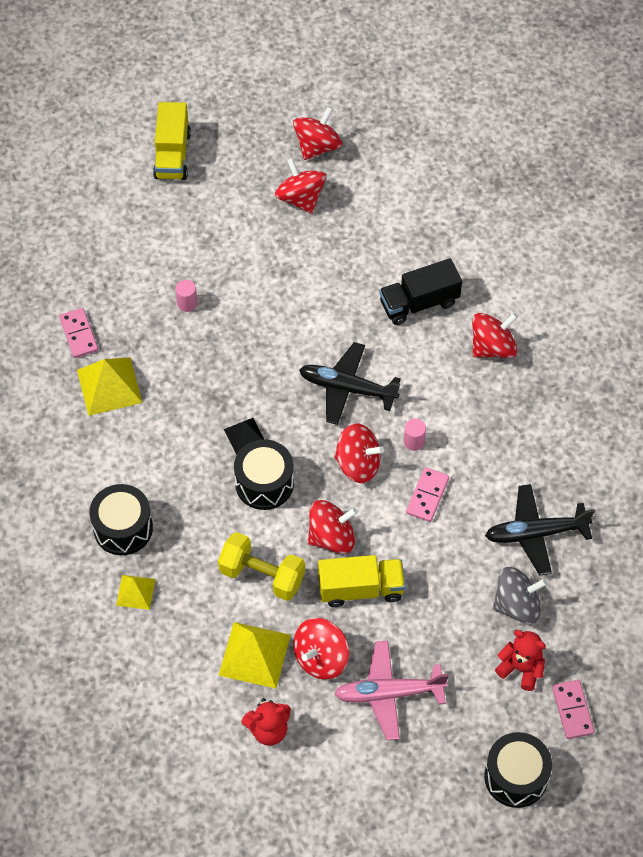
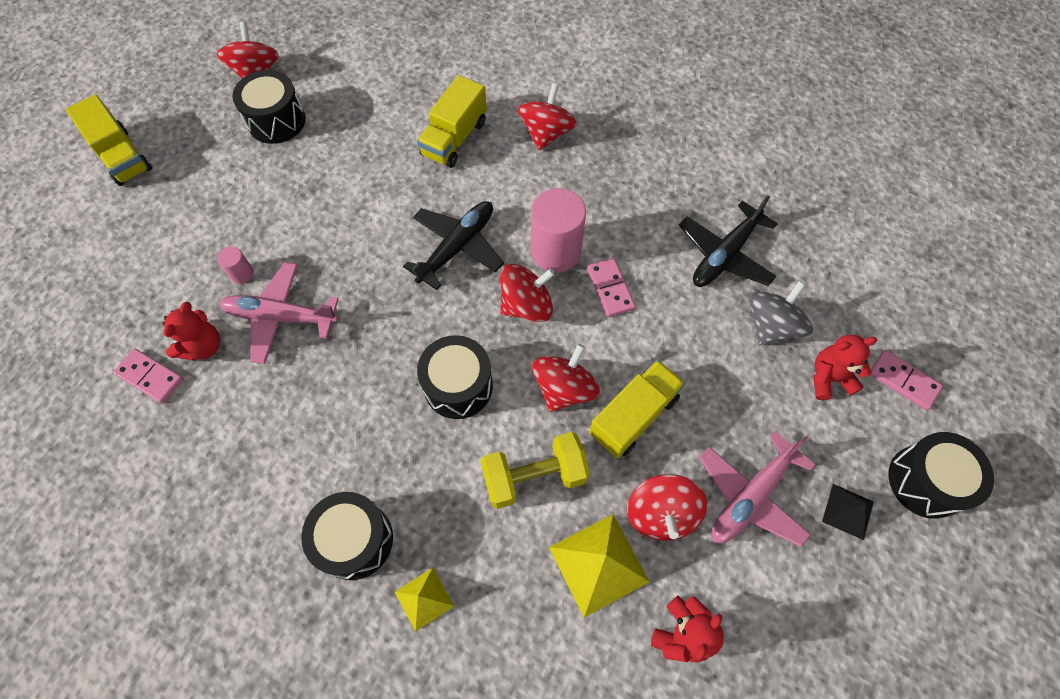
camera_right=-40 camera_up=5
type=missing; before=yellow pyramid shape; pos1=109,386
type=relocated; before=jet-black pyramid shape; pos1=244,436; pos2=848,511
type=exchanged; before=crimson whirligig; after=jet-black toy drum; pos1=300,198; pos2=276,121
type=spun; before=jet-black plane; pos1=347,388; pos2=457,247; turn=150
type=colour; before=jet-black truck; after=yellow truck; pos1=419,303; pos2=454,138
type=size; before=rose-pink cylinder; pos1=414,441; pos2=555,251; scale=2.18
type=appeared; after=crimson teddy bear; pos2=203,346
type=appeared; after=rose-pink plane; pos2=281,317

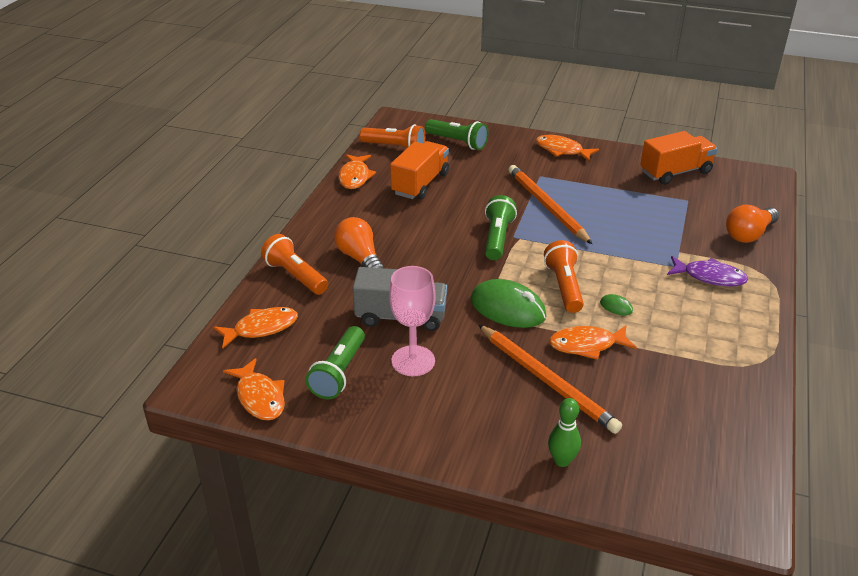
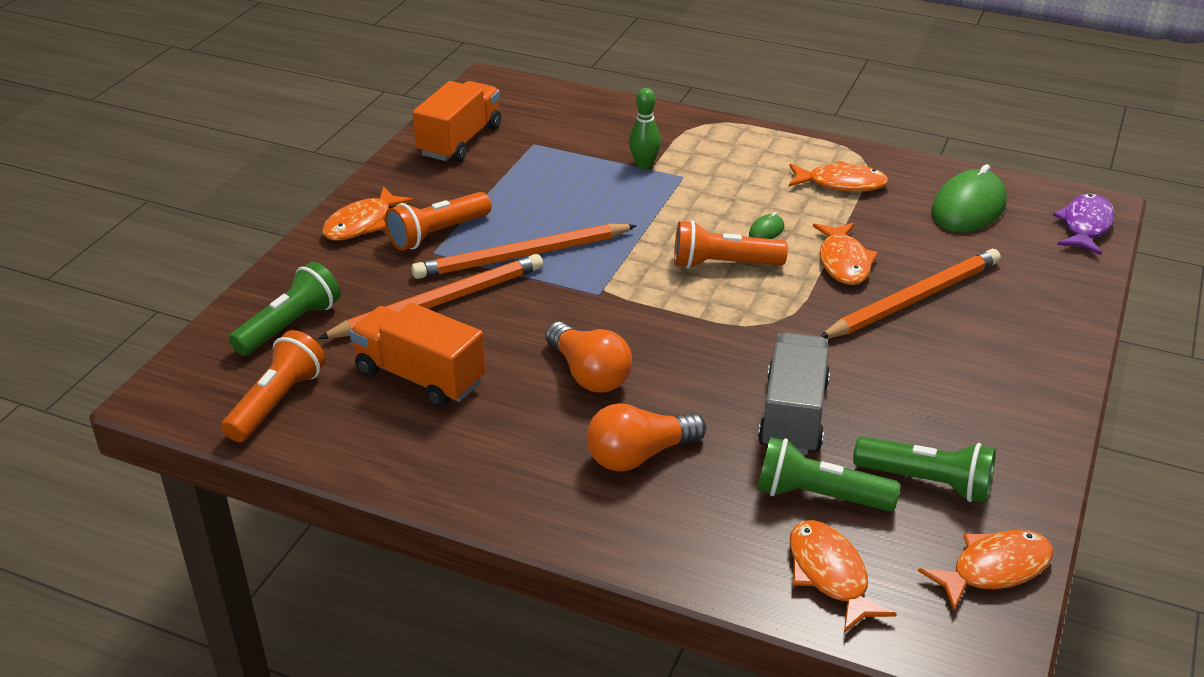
camera_right=-85 camera_up=0
type=relocated; before=orange-coloured torch; pos1=295,276; pos2=437,234
type=relocated; before=orange-coloured fish; pos1=355,177; pos2=841,184
type=missing; before=rose-pink wine glass; pos1=413,361
type=relocated; before=green mouse; pos1=507,308; pos2=968,208
type=relocated; before=green torch; pos1=497,238; pos2=818,496
type=relocated; before=green bowling pin; pos1=562,461; pos2=644,165
type=spun; before=orange-coloured truck; pos1=675,172; pos2=460,141; turn=45
type=relocated; before=purple fish; pos1=709,277; pos2=1085,226
type=relocated; before=orange-coloured light bulb; pos1=749,234; pos2=589,374
type=appeared; after=orange-coloured pencil; pos2=439,302

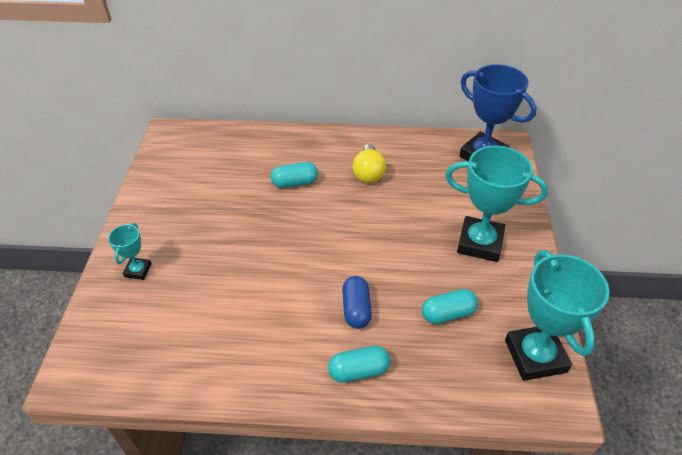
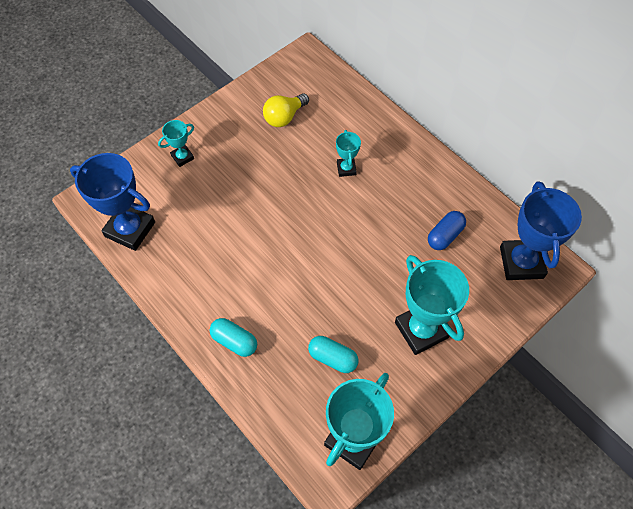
camera_right=45 camera_up=15
type=exchanged; before=aqua pill shape; after=aqua award cup; pos1=295,183; pos2=346,169
type=relocated; before=blue pill shape; pos1=356,309; pos2=445,235
type=relocated; before=yellow light bulb; pos1=368,173; pos2=284,117
type=appeared; after=blue award cup; pos2=130,229

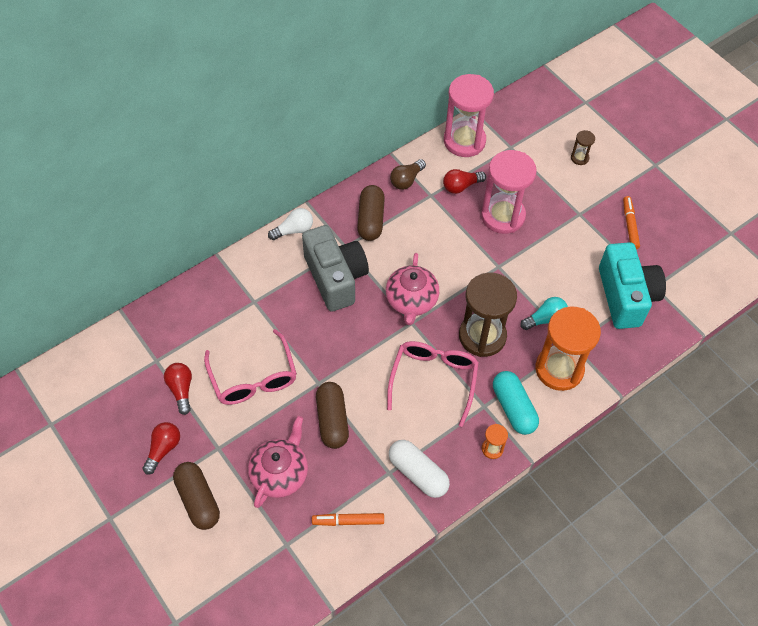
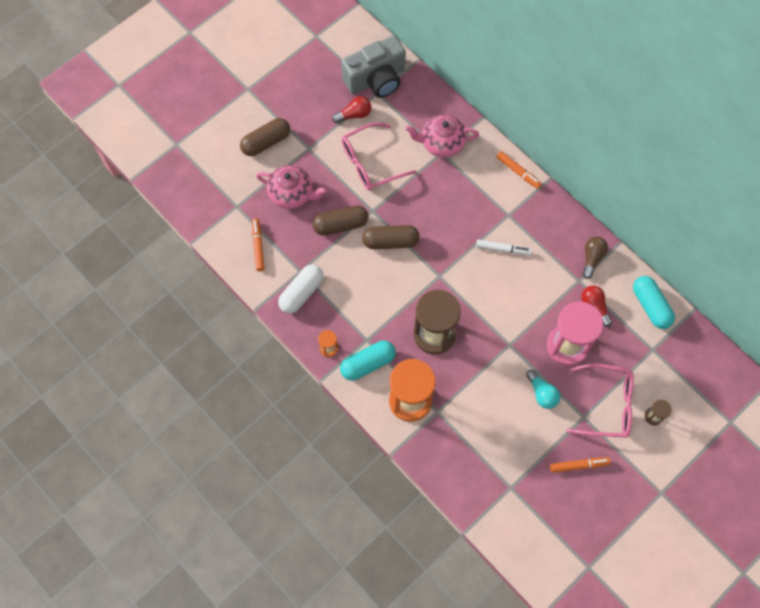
camera_right=85 camera_up=10
type=missing; before=crimson light bulb; pos1=163,449
type=exchanged; before=snow-white light bulb; after=orange-coloured marker; pos1=293,230; pos2=518,172
type=relocated; before=grey camera; pos1=335,277; pos2=376,79
type=relocated; before=dark brown pill shape; pos1=370,219; pos2=390,241
type=relocated; before=rose-pink china teapot; pos1=411,301; pos2=441,143
type=relocated; before=rose-pink glasses; pos1=433,379; pos2=607,405
type=spun; before=dark brown light bulb; pos1=406,180; pos2=592,258; turn=75
type=exchanged; before=rose-pink sandglass; after=aqua pill shape; pos1=464,141; pos2=650,306
type=relocated; before=aqua light bulb; pos1=545,319; pos2=542,393
type=missing; before=aqua camera; pos1=626,296
type=appeared; after=snow-white marker; pos2=503,249

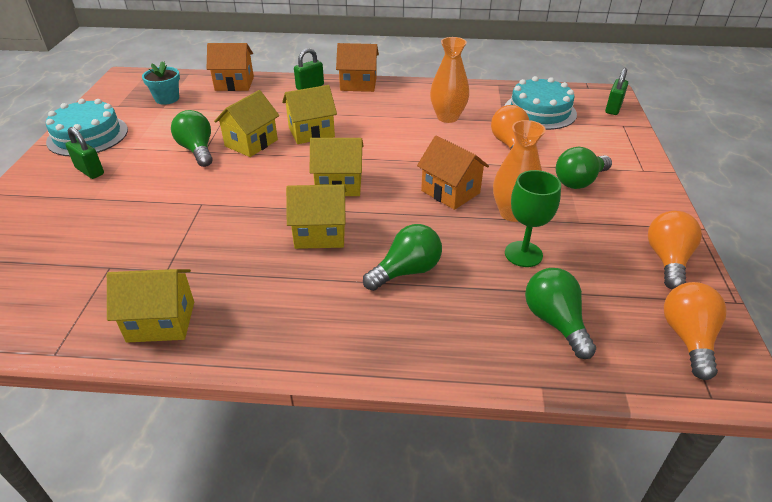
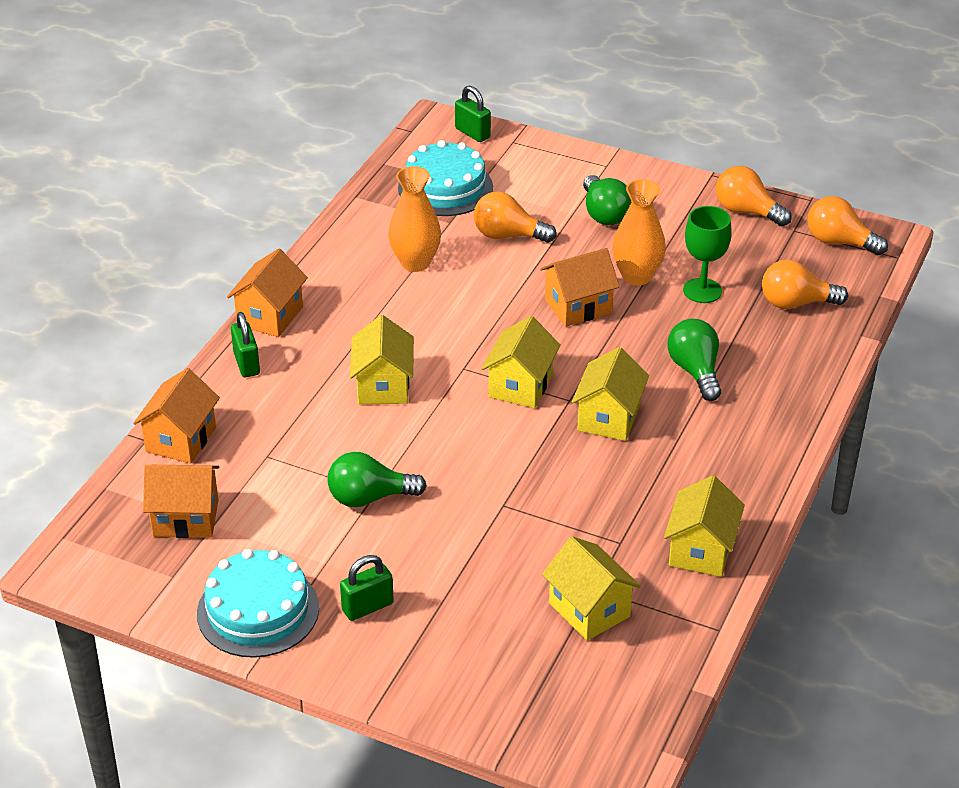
camera_right=-70 camera_up=0
type=exchanged; before=aqua flower pot; after=orange-coloured house; pos1=167,99; pos2=186,518
type=relocated; before=yellow house; pos1=251,143; pos2=589,610
type=colour; before=green light bulb; after=orange-coloured light bulb; pos1=555,322; pos2=796,303

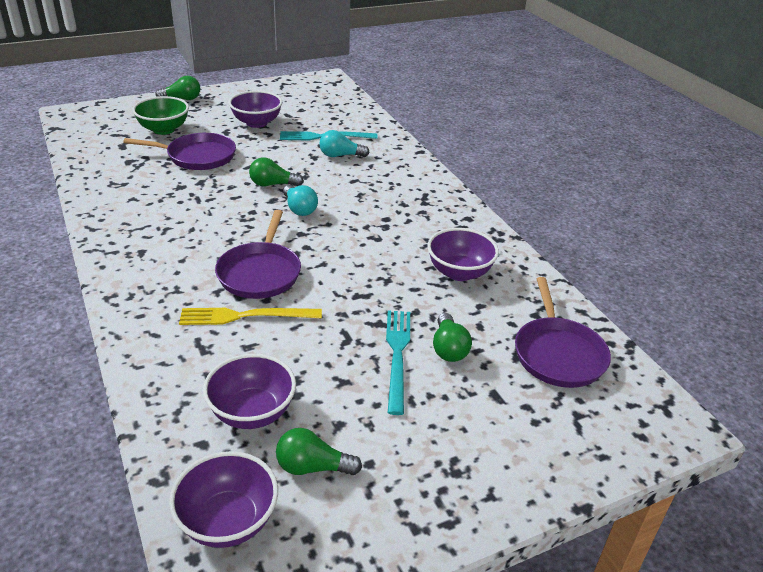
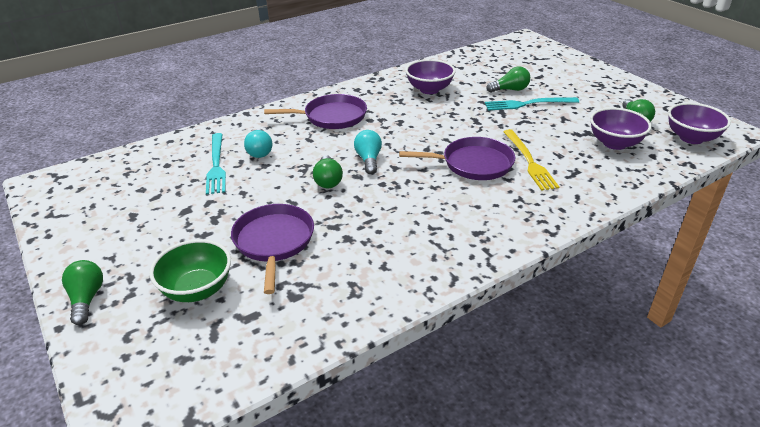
camera_right=-95 camera_up=0
type=missing; before=purple bowl; pos1=256,123
type=spun; before=aqua light bulb; pos1=299,209; pos2=368,160; turn=-60
type=relocated; before=purple pan; pos1=558,354; pos2=332,117

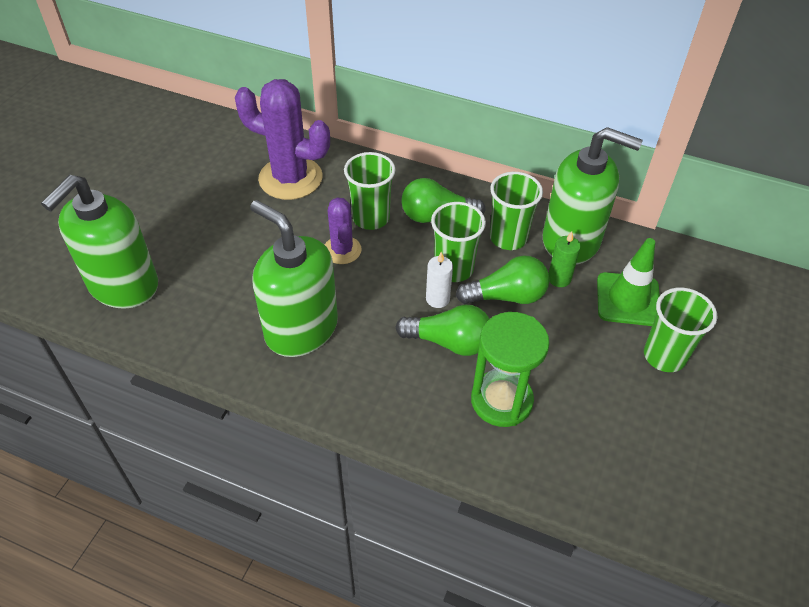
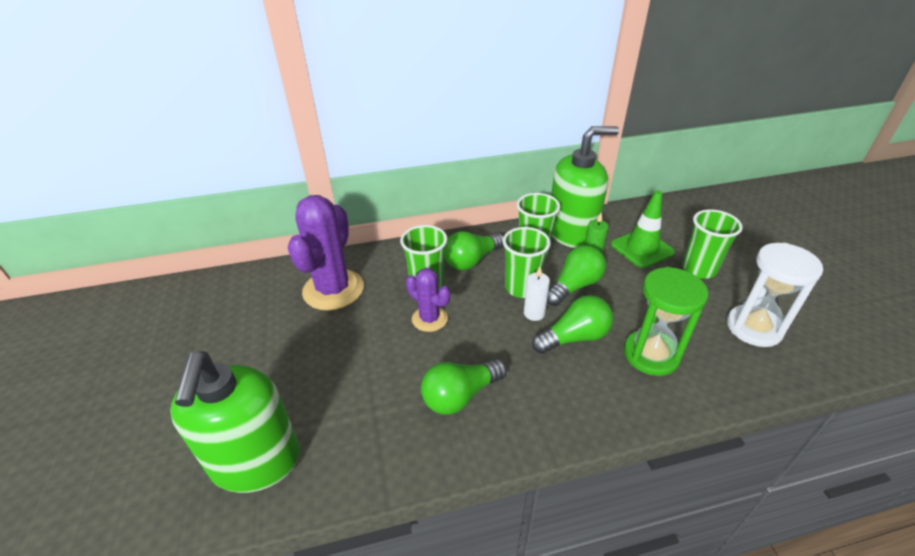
camera_right=-35 camera_up=-10
type=spun; before=purple prickly plant; pos1=290,178; pos2=333,290; turn=-60
type=exchanged; before=green soap pump; after=green light bulb; pos1=301,329; pos2=460,396
type=appeared; after=snow-white sandglass; pos2=753,328

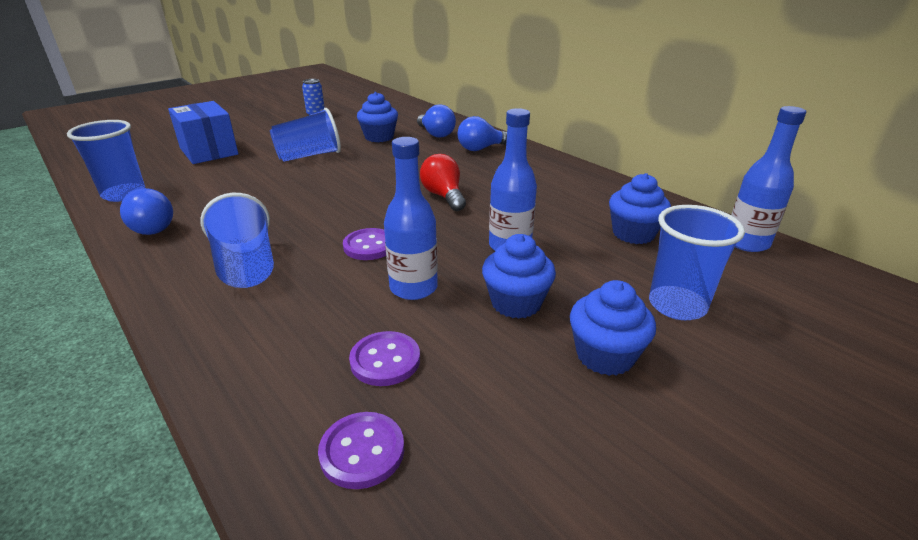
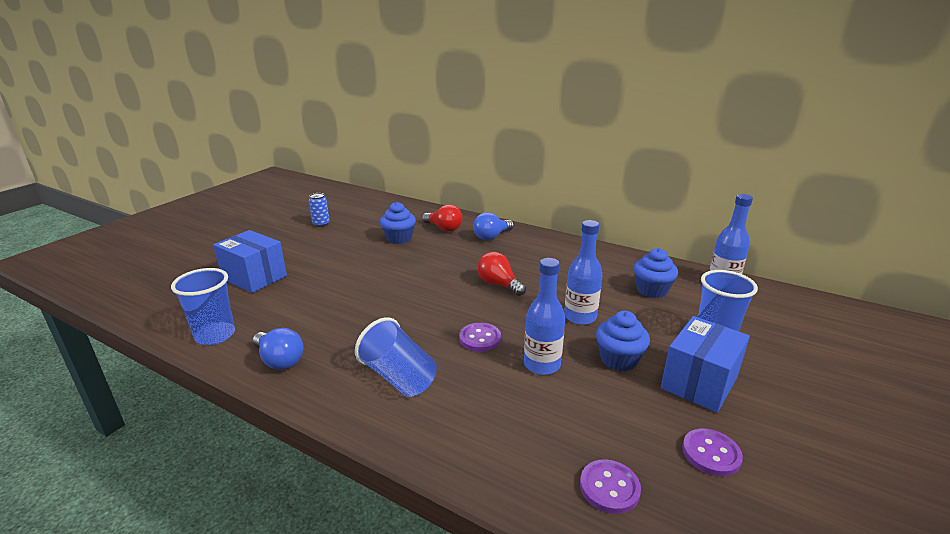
camera_right=-20 camera_up=-5
type=missing; before=blue tumbler; pos1=309,156
type=relocated; before=purple shirt button; pos1=385,360; pos2=711,454
type=colour; before=blue light bulb; after=crimson light bulb; pos1=436,134; pos2=444,228
type=exchanged; before=blue fairy cake; after=blue package; pos1=605,355; pos2=699,382

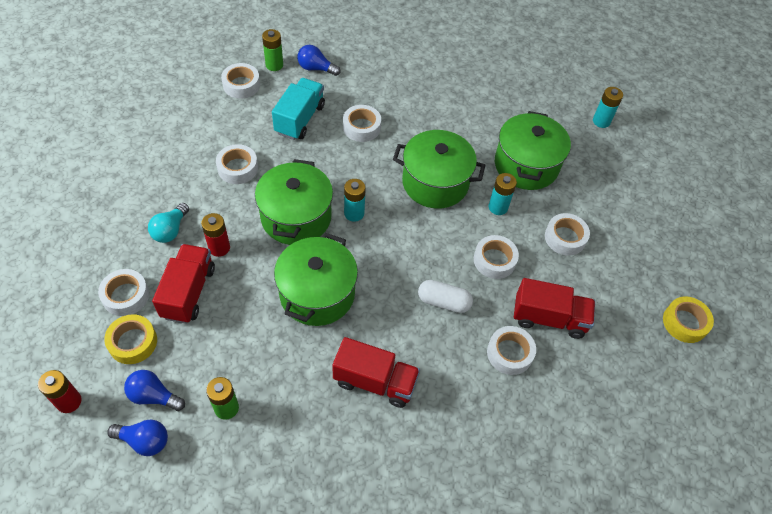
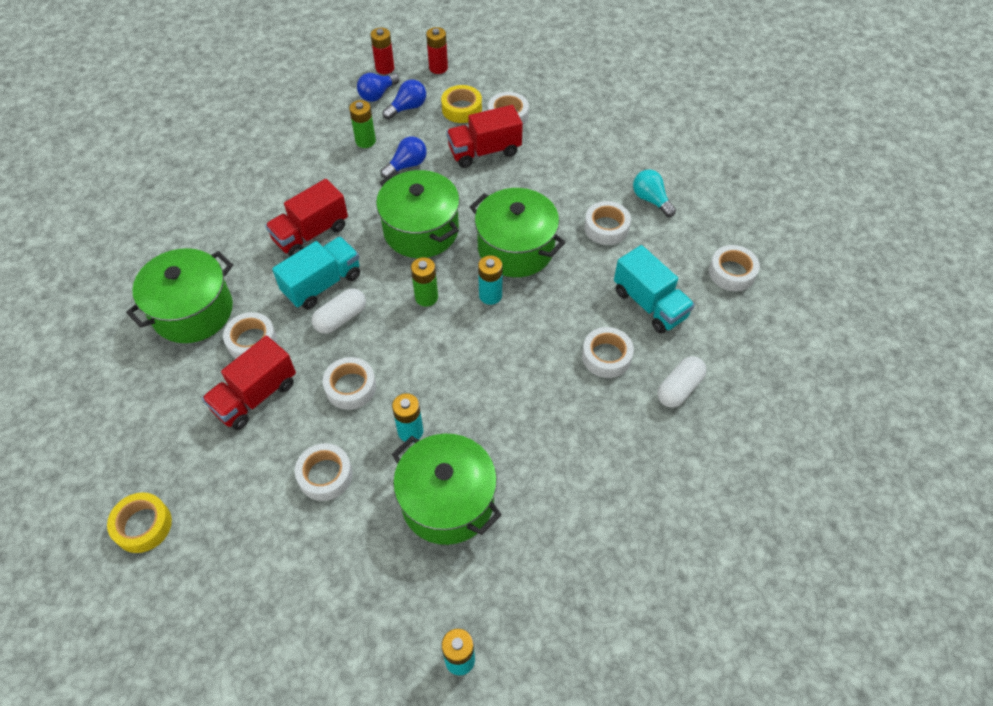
camera_right=125 camera_up=0
type=relocated; before=aqua light bulb; pos1=170,230; pos2=651,200
type=spun; before=crimson truck; pos1=188,292; pos2=484,151; turn=120
type=relocated; before=crimson AA battery; pos1=219,248; pos2=385,68
type=relocated; before=green AA battery; pos1=274,65; pos2=426,297
type=relocated; before=blue light bulb; pos1=316,68; pos2=407,165
type=relocated; before=green stockpot; pos1=435,183; pos2=193,311
type=appeared; after=aqua truck; pos2=322,284
type=appeared; after=snow-white pill shape; pos2=679,388

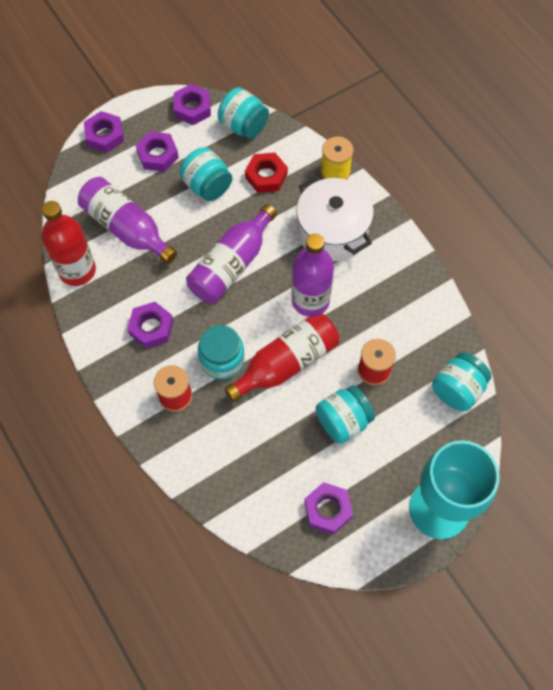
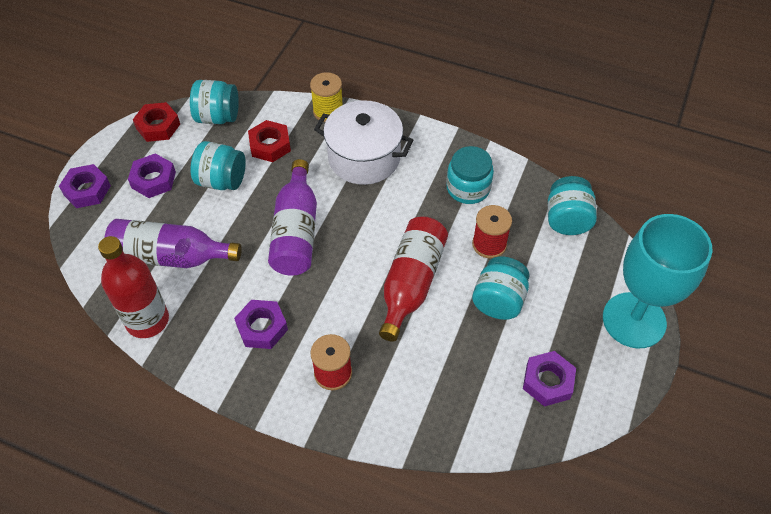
camera_right=-35 camera_up=-10
type=colour; before=purple hexagon nut; after=crimson hexagon nut; pos1=192,108; pos2=158,126
type=relocated; before=aqua jar; pos1=222,360; pos2=468,188
type=missing; before=purple bottle; pos1=310,300

